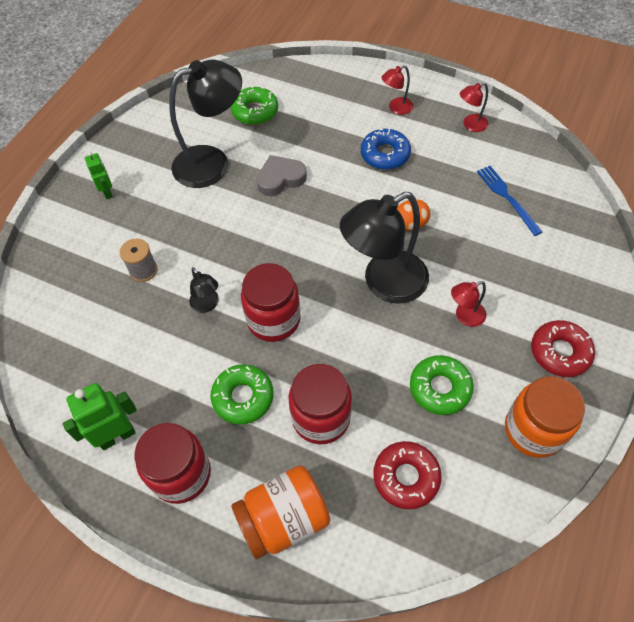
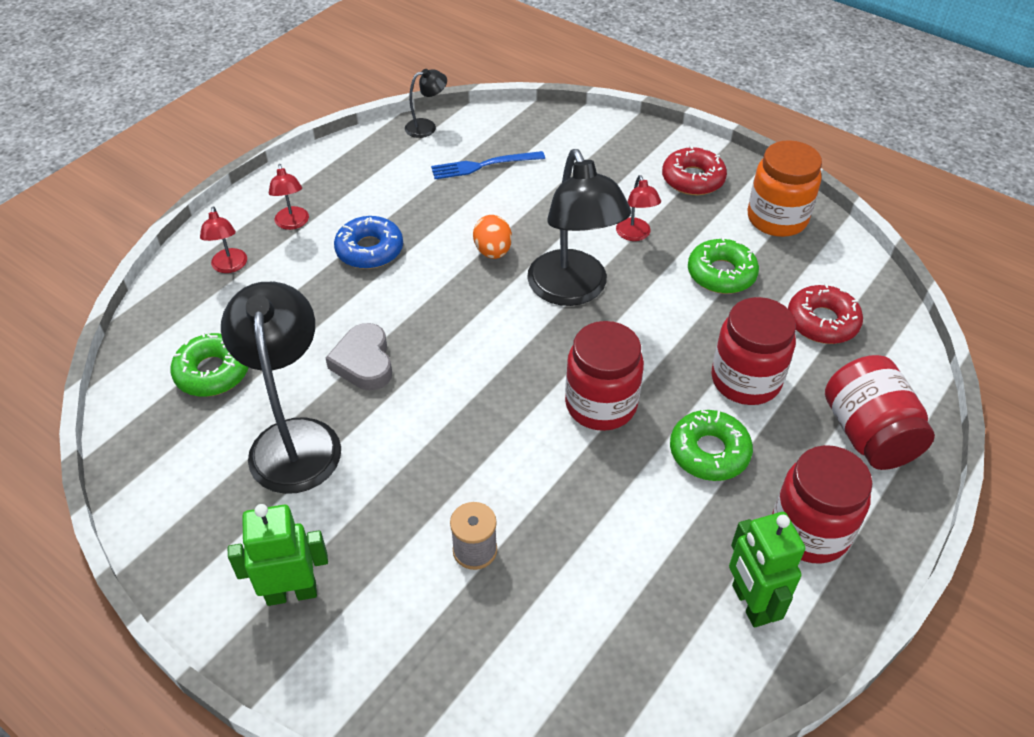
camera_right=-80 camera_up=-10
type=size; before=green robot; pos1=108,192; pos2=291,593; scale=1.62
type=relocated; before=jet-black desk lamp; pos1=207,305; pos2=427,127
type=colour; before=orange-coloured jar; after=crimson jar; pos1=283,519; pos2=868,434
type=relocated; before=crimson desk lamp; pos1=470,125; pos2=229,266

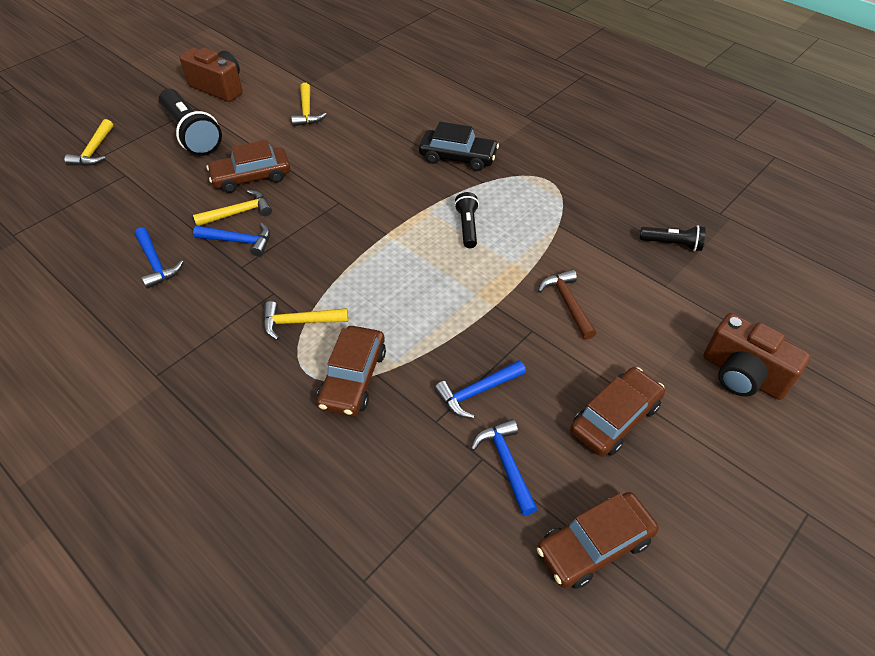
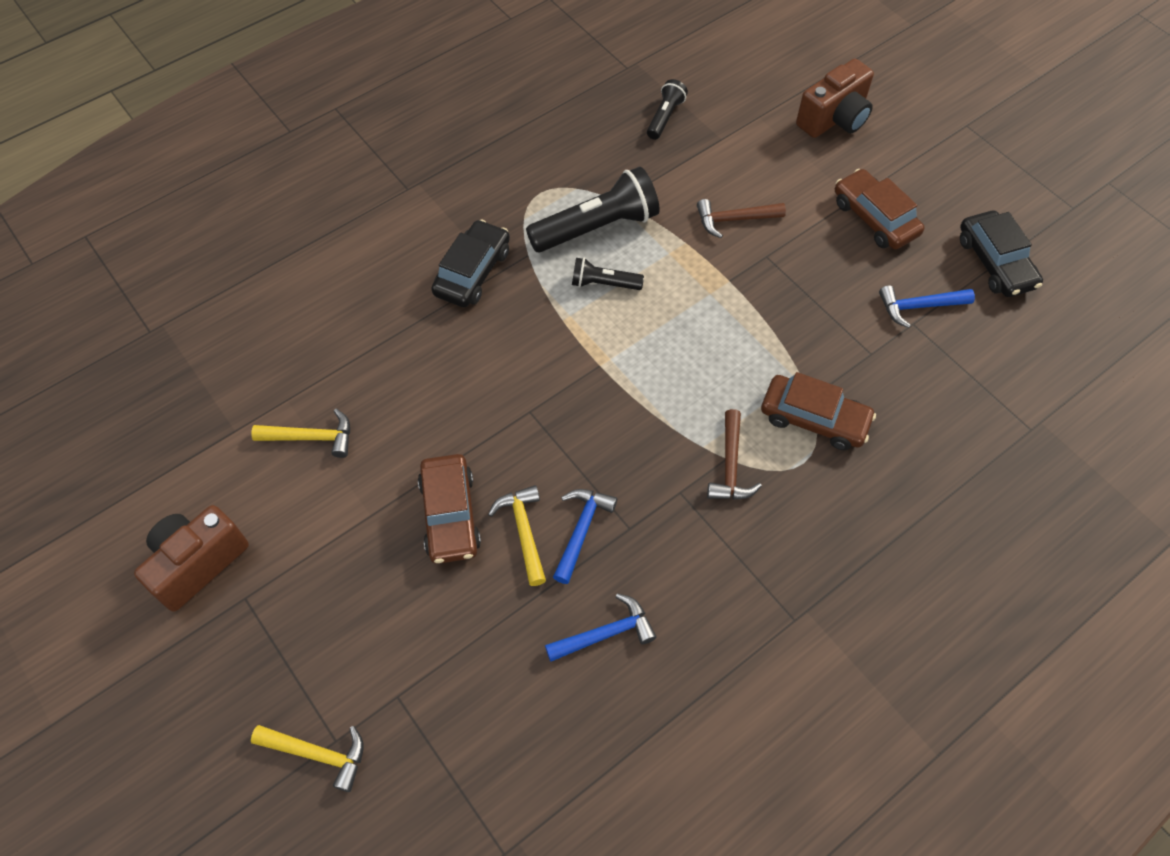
camera_right=-80 camera_up=10
type=relocated; before=jet-black torch; pos1=191,134; pos2=597,227
type=colour; before=yellow carpenter's hammer; after=dark brown carpenter's hammer; pos1=299,322; pos2=730,466
type=missing; before=blue carpenter's hammer; pos1=477,392
type=colour; before=dark brown car; after=jet-black car; pos1=594,545; pos2=995,262

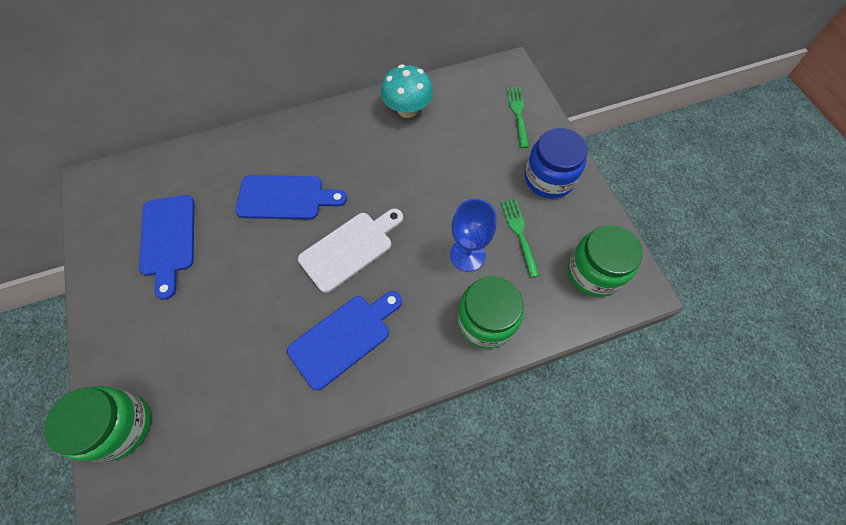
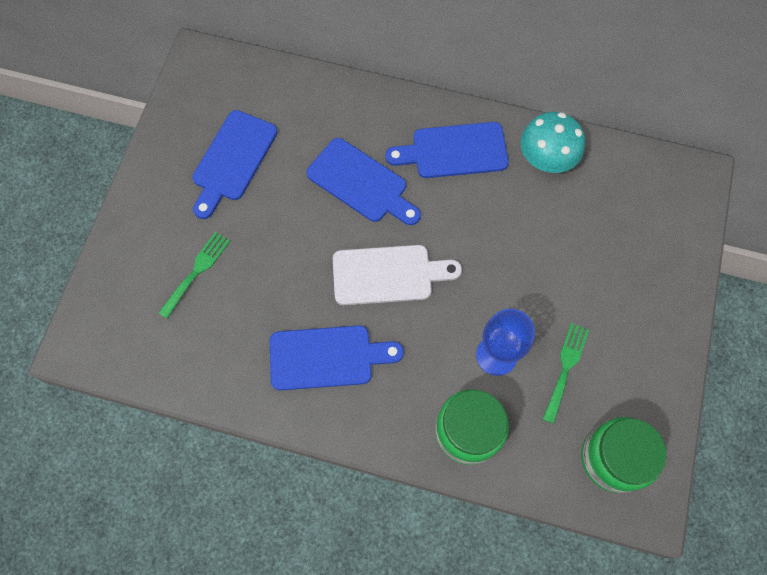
camera_right=35 camera_up=5
type=missing; before=green jar; pos1=120,426
type=relocated; before=green table fork; pos1=517,114; pos2=196,271
type=missing; before=blue jar; pos1=549,178
type=appeared; after=blue bread board; pos2=454,151

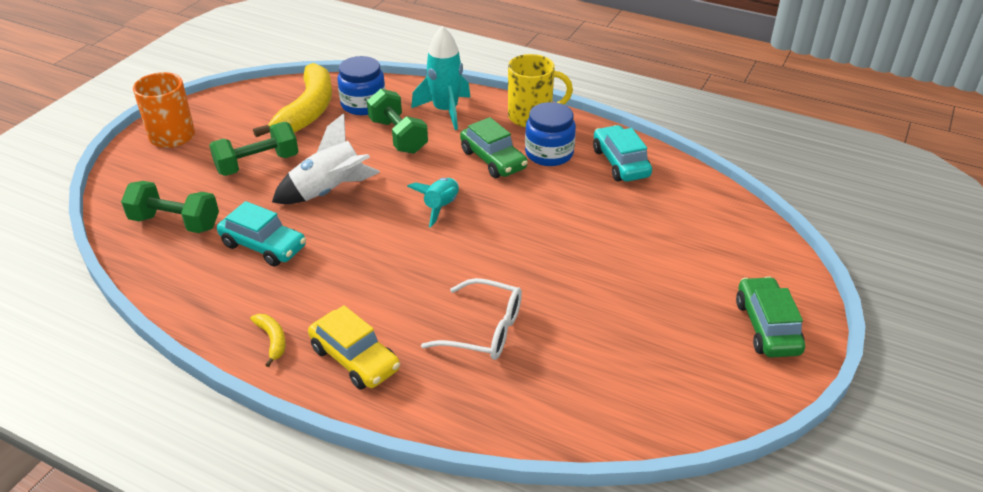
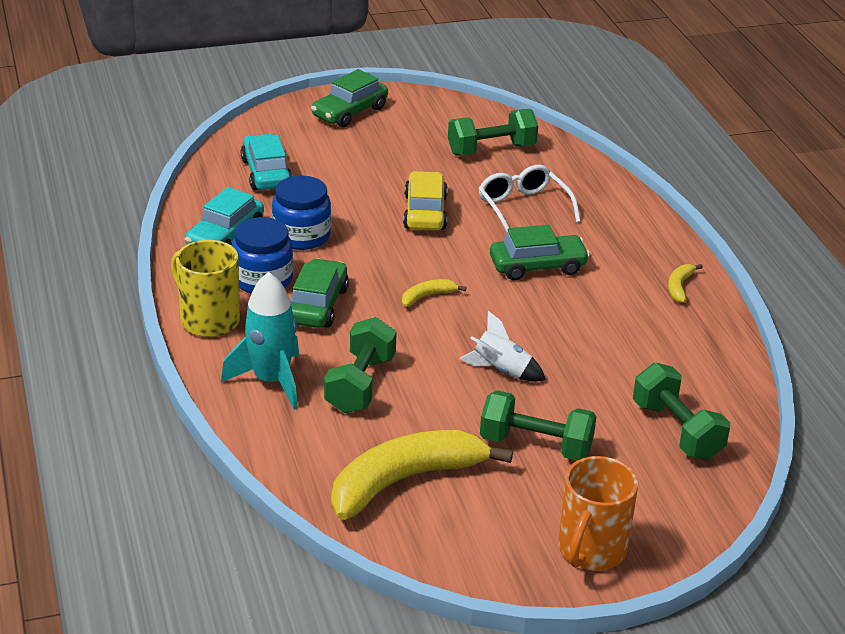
camera_right=-135 camera_up=-5
type=relocated; before=aqua car; pos1=264,246; pos2=266,173
type=size; before=snow-white spaceship; pos1=329,191; pos2=501,370; scale=0.65
type=relocated; before=yellow car; pos1=355,359; pos2=425,212
type=relocated; before=blue jar; pos1=363,104; pos2=301,236
type=exchanged; before=aqua spaceship; after=yellow banana fruit; pos1=441,207; pos2=427,296
type=appeared; after=green hand weight; pos2=491,150
type=appeared; after=green car; pos2=537,266

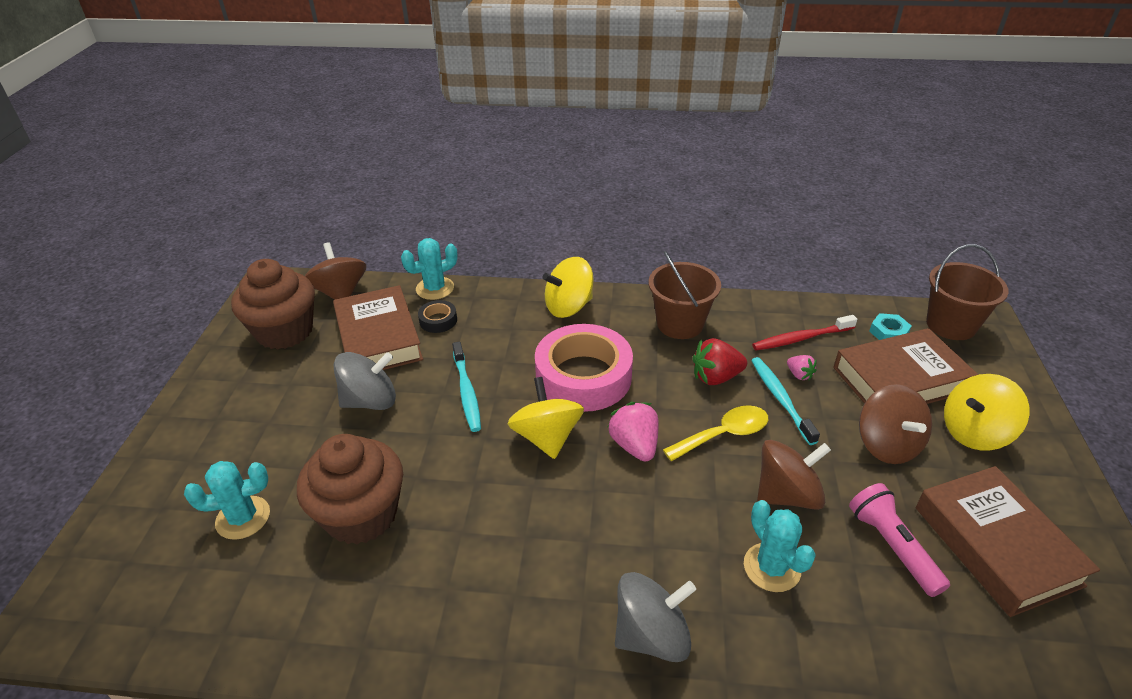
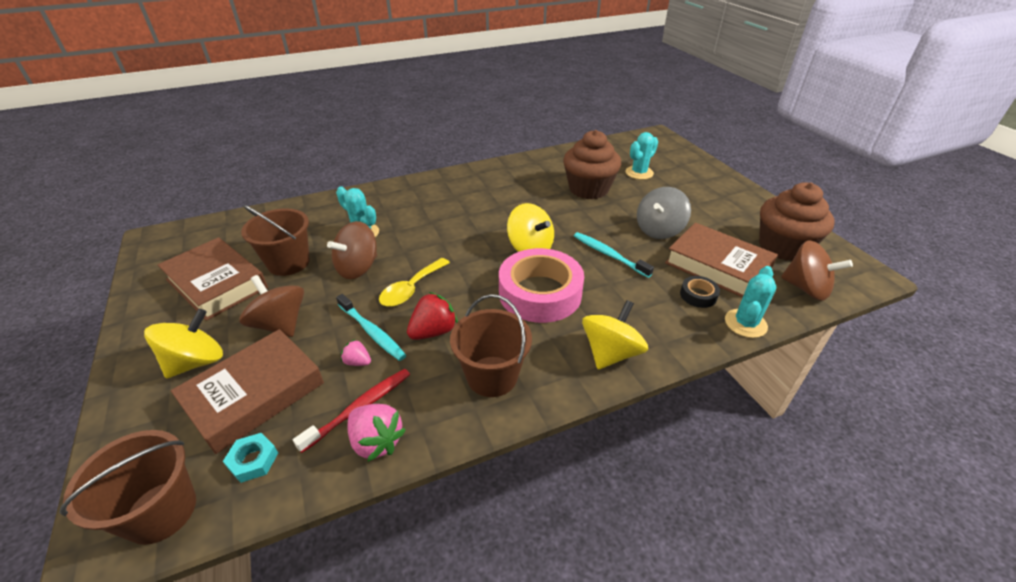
camera_right=150 camera_up=0
type=relocated; before=rose-pink toy strawberry; pos1=634,445; pos2=376,441
type=missing; before=grey whirligig; pos1=652,635
type=exchanged; before=rose-pink torch; after=dark brown pail; pos1=892,546; pos2=288,263

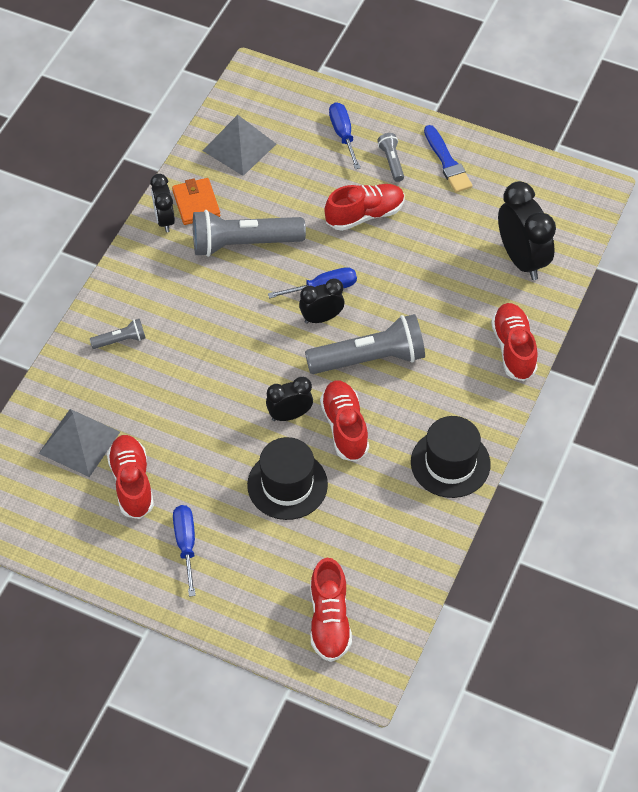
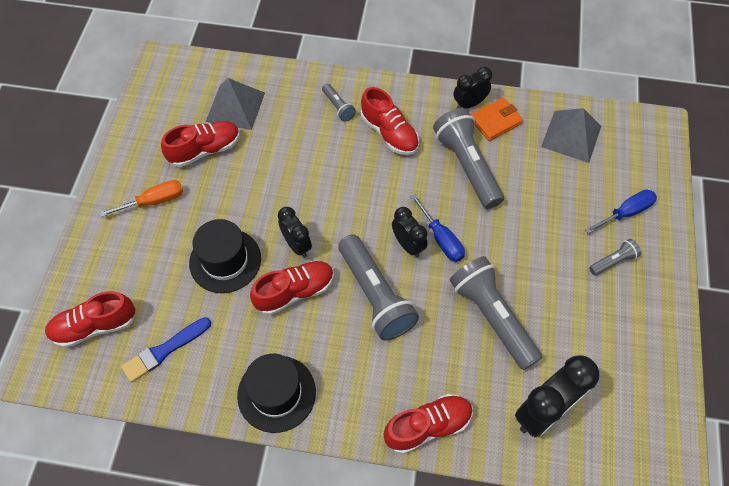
camera_right=75 camera_up=5
type=colour; before=blue flat screwdriver; after=orange-coloured flat screwdriver; pos1=186,545; pos2=154,201
type=relocated; before=crimson lace-up shoe; pos1=365,215; pos2=389,133
type=relocated; before=blue paint brush; pos1=447,162; pos2=164,350
type=appeared; after=grey torch; pos2=492,317

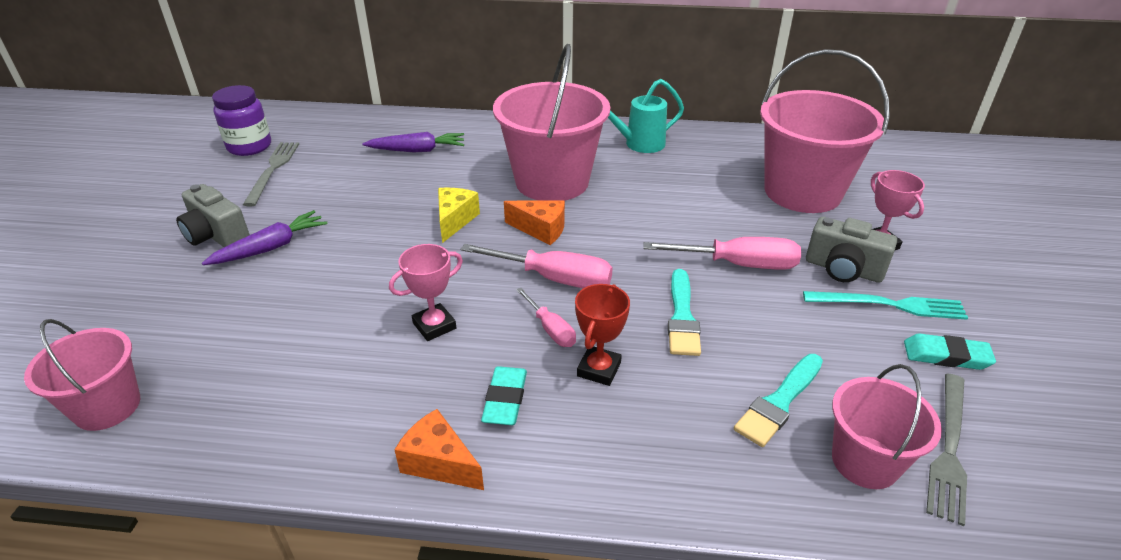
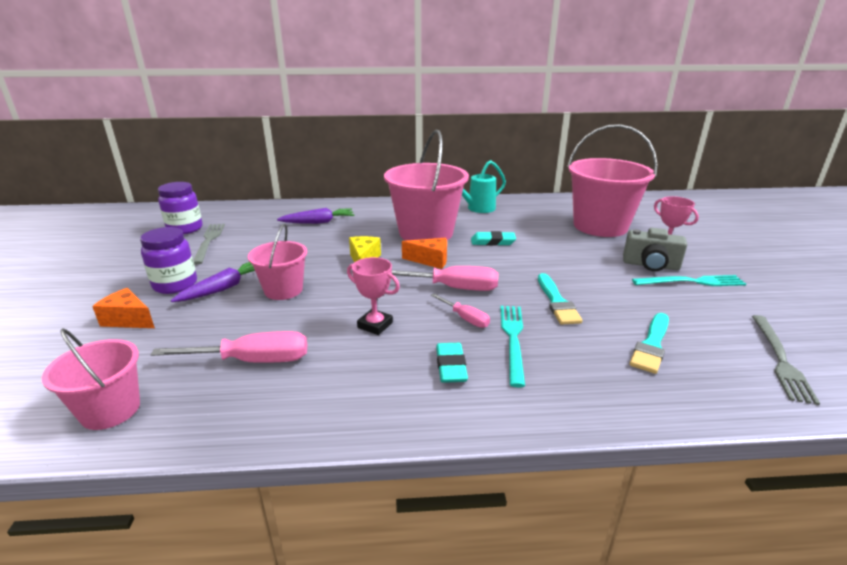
camera_right=-10 camera_up=-10
type=exchanged; before=grey camera; after=purple jar; pos1=217,236; pos2=175,285
type=spun; before=rose-pink award cup; pos1=434,326; pos2=375,325; turn=75
type=relocated; before=orange-coloured cheese; pos1=439,463; pos2=128,320
type=exchanged; before=crimson award cup; after=aqua table fork; pos1=599,369; pos2=513,339
type=relocated; before=rose-pink flat screwdriver; pos1=737,264; pos2=252,361
type=relocated; before=rose-pink pail; pos1=865,461; pos2=283,290
type=relocated; before=aqua pencil eraser; pos1=946,356; pos2=493,242

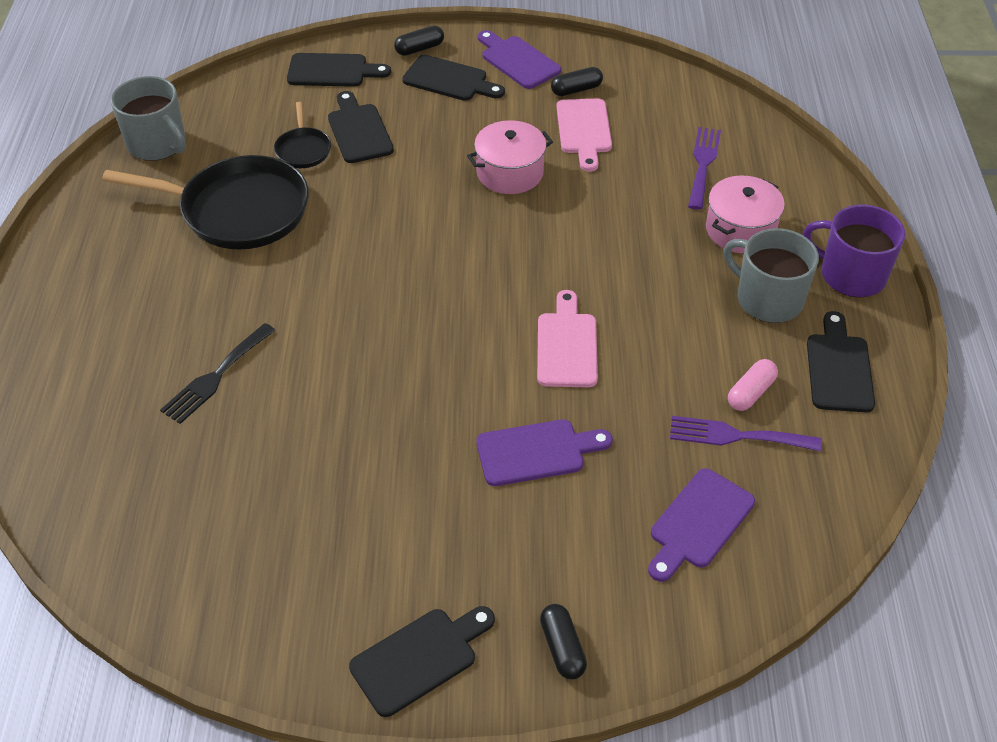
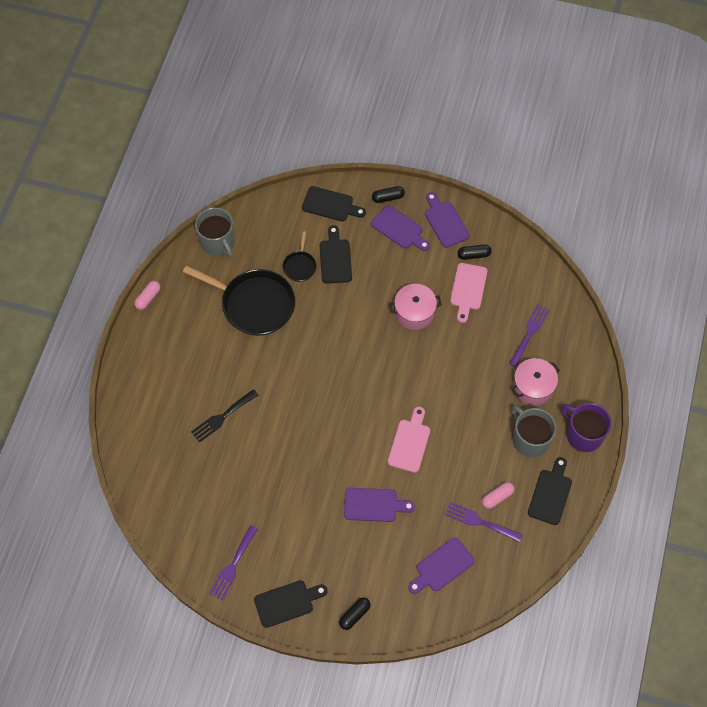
camera_right=15 camera_up=15
type=colour; before=jet-black bread board; after=purple bread board; pos1=449,80; pos2=399,229
type=spun; before=jet-black pill shape; pos1=562,648; pos2=354,615; turn=45
type=appeared; after=rose-pink pill shape; pos2=148,298
type=appeared; after=purple table fork; pos2=233,566

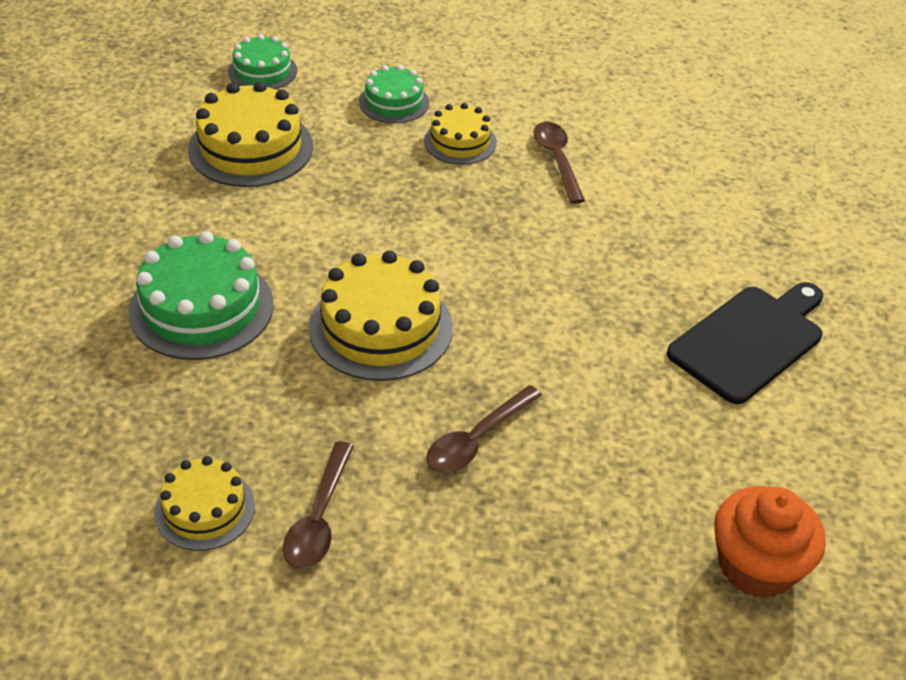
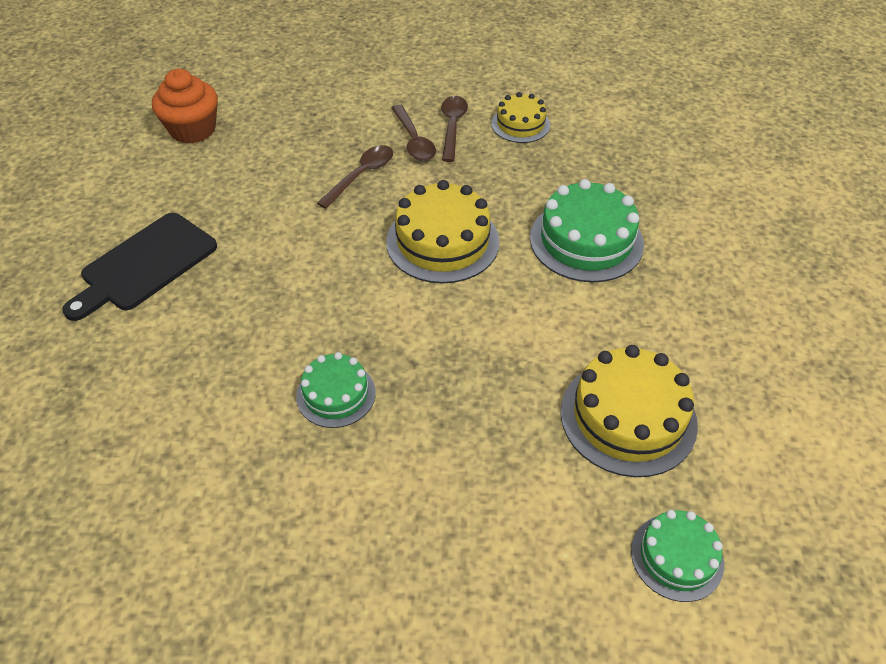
camera_right=175 camera_up=5
type=relocated; before=green cake; pos1=394,102; pos2=336,394
type=missing; before=yellow cake; pos1=460,142
type=relocated; before=dark brown tablespoon; pos1=557,160; pos2=414,141

